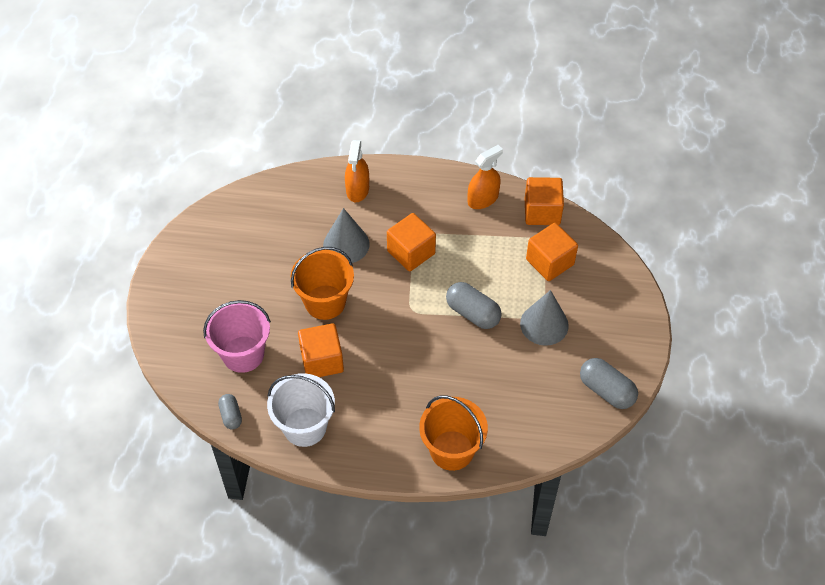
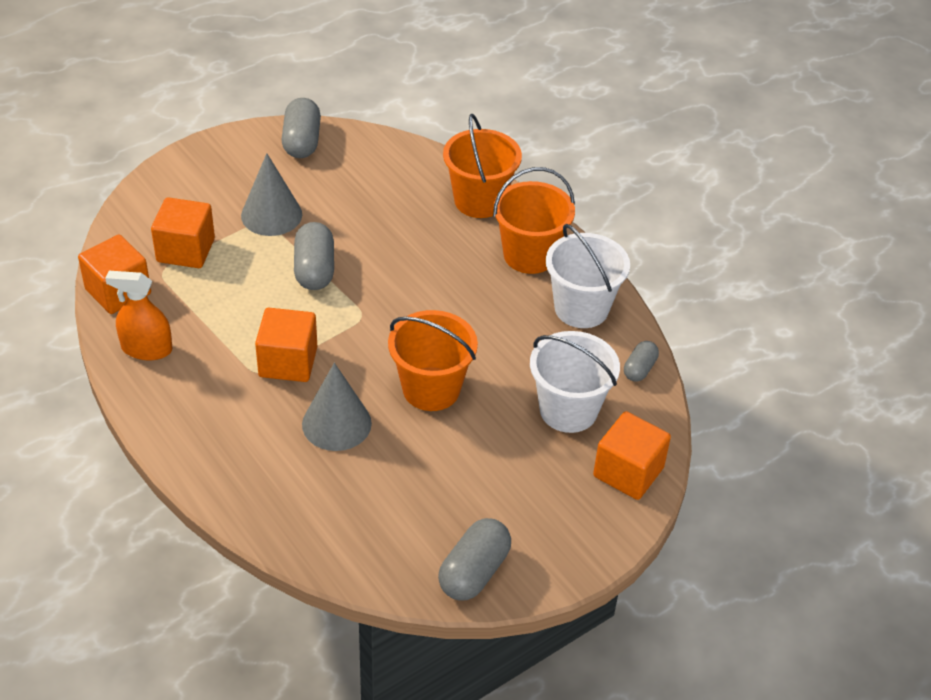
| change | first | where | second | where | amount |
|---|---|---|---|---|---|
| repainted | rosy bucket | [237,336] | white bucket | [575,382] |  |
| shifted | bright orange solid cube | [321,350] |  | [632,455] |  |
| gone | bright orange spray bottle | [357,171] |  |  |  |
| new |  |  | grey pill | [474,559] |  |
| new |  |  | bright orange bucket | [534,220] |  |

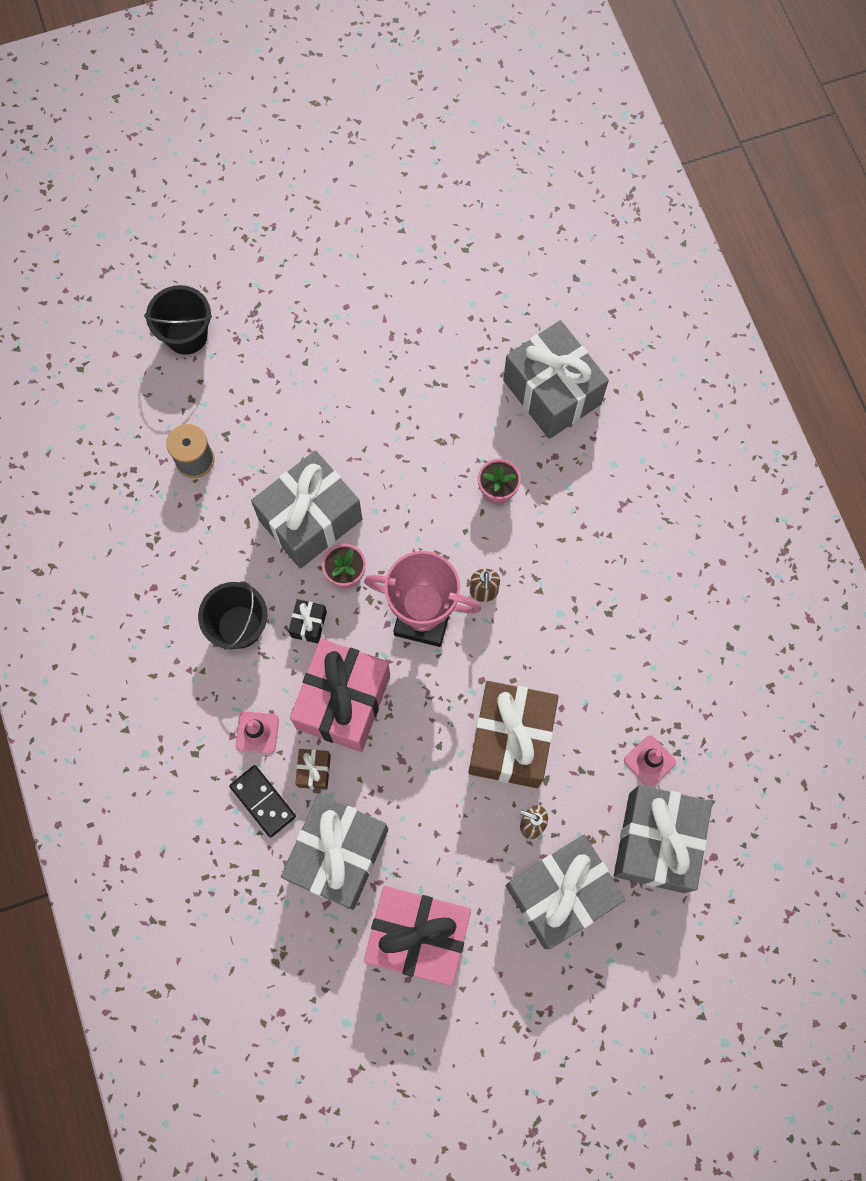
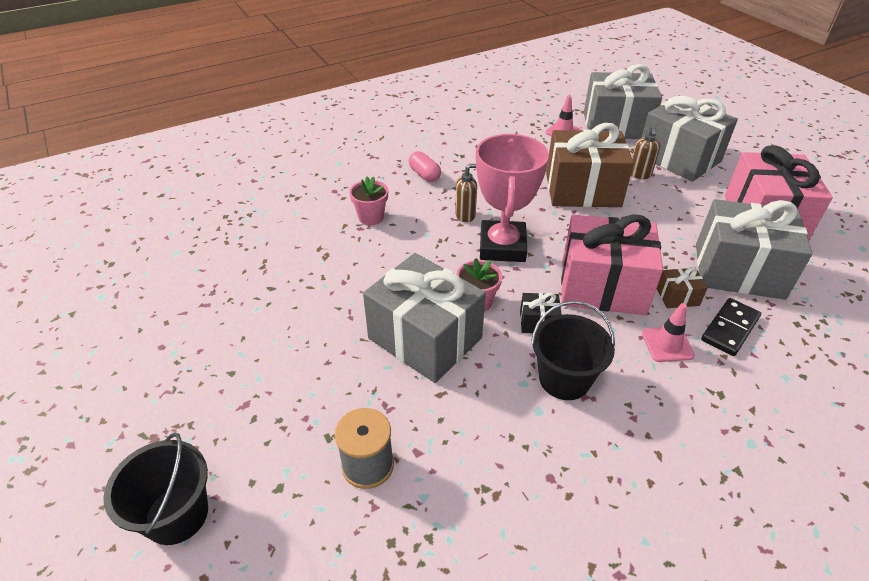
| change | first | where | second | where | amount |
|---|---|---|---|---|---|
| gone | grey present | [556,379] |  |  |  |
| new |  |  | rosy pill | [425,166] |  |

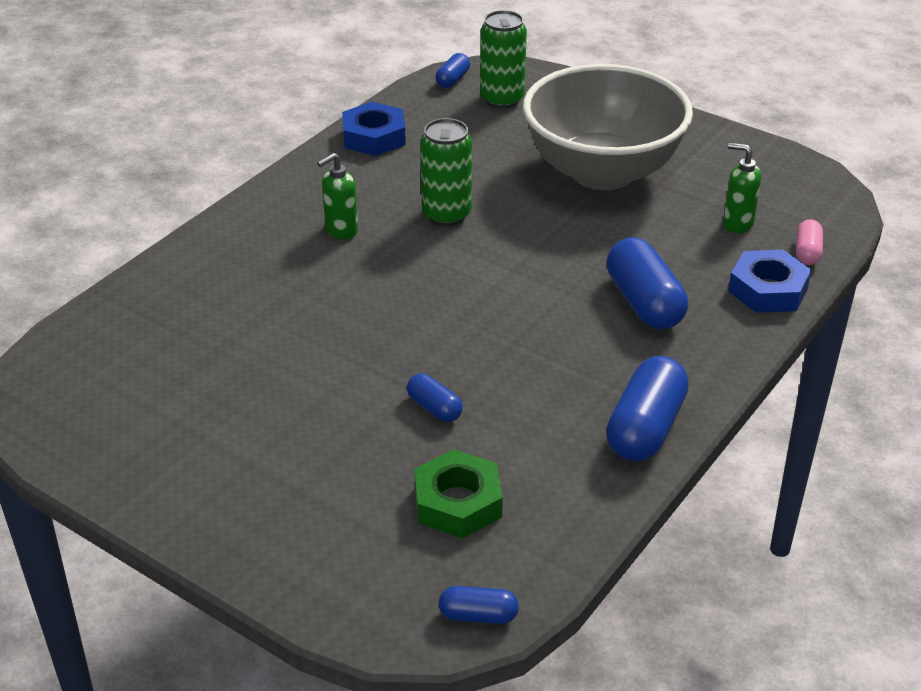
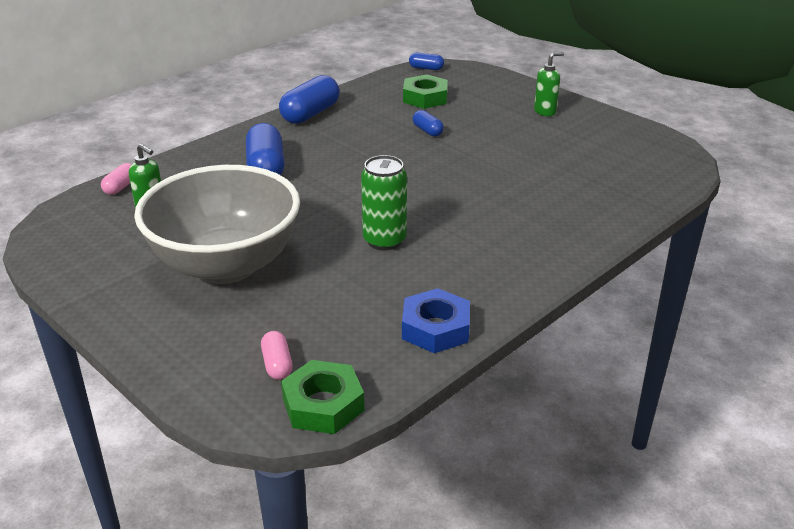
| change | first | where | second | where | amount |
|---|---|---|---|---|---|
| shifted | leaf-green soap dispenser | [337,196] |  | [549,84] |  |
| swapped | cobalt pill | [453,70] | leaf-green hex nut | [322,397] |  |
| swapped | leaf-green tin | [503,59] | rosy pill | [277,355] |  |
| gone | cobalt hex nut | [770,281] |  |  |  |

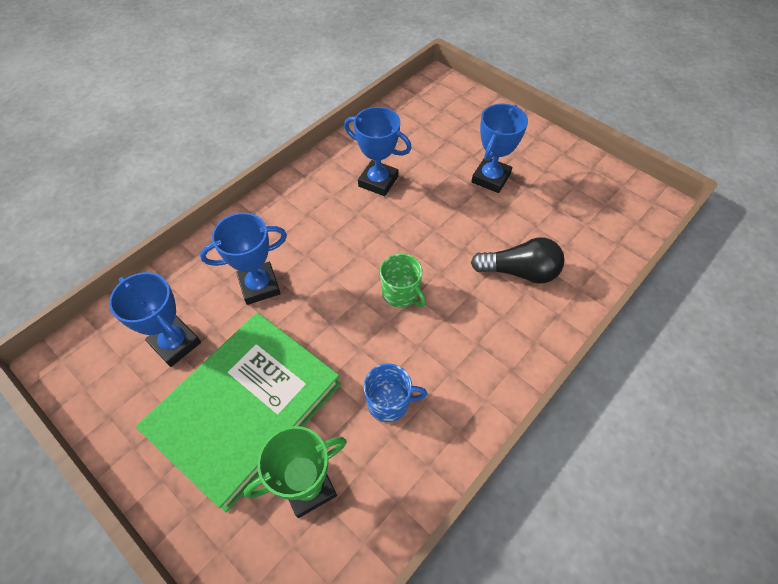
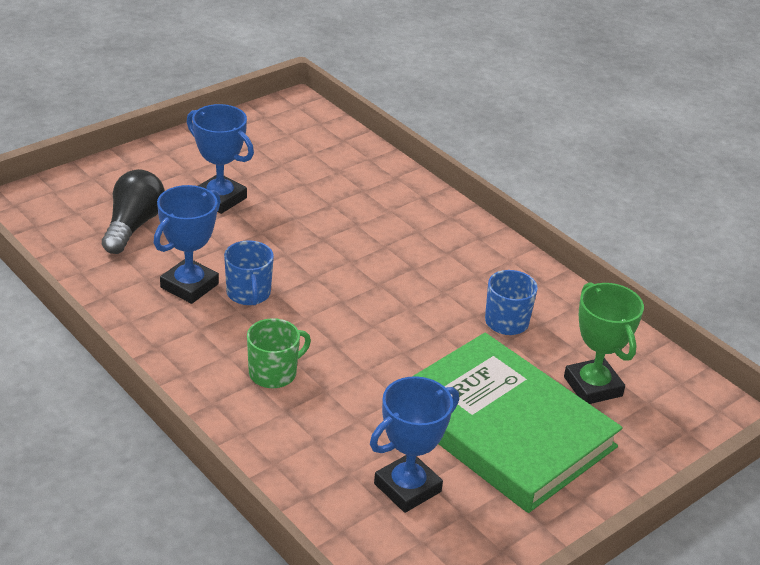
| change | first | where | second | where | amount |
|---|---|---|---|---|---|
| gone | cobalt trophy | [243,259] |  |  |  |
| shifted | leaf-green tea mug | [403,281] |  | [279,353] |  |
| shifted | jet-black lightbulb | [517,260] |  | [133,211] |  |
| new |  |  | cobalt tea mug | [249,273] |  |

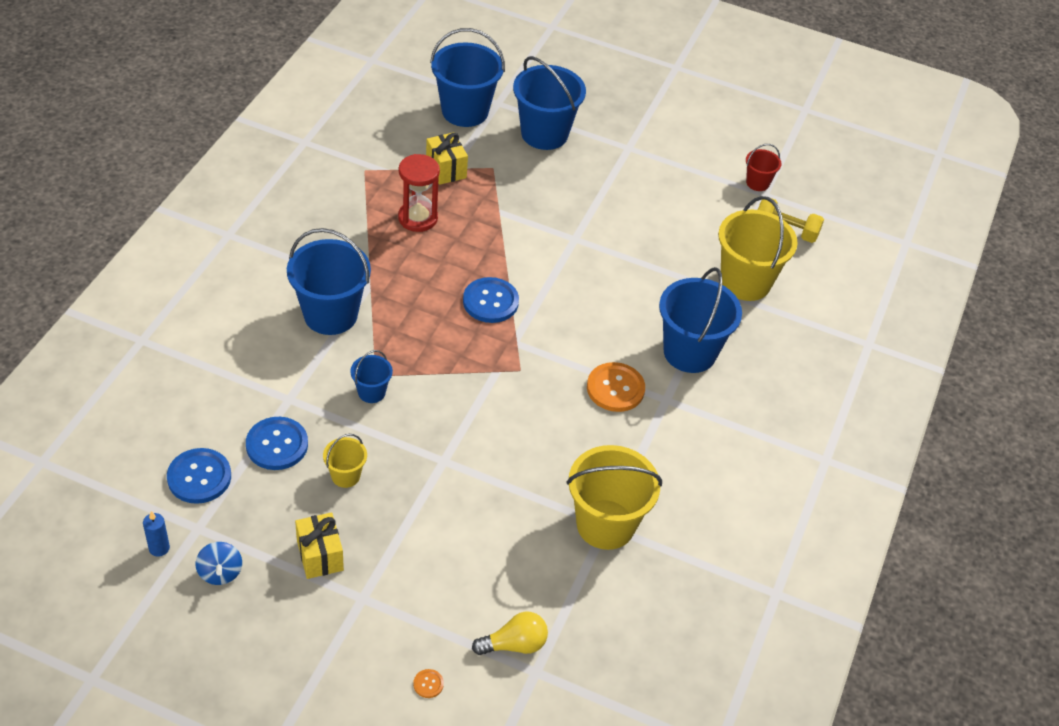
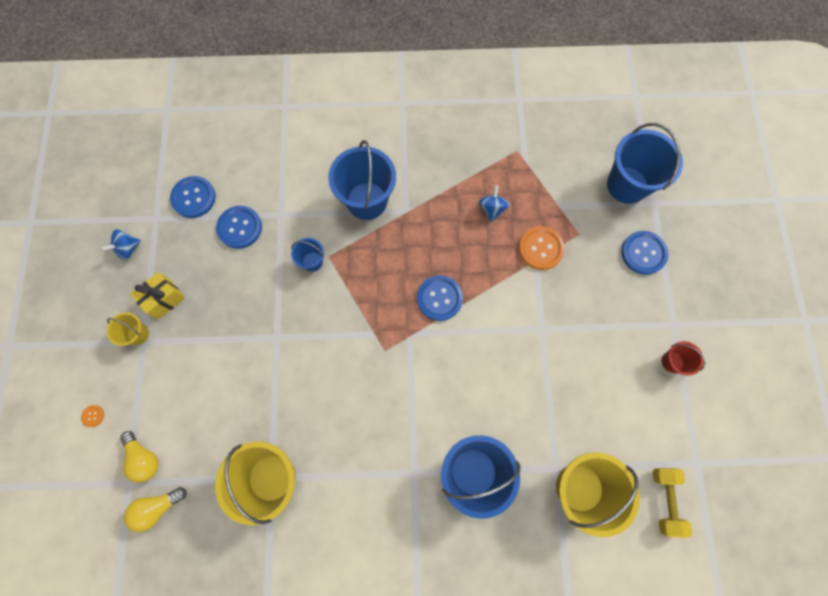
| change | first | where | second | where | amount |
|---|---|---|---|---|---|
| gone | cobalt wax candle | [156,534] |  |  |  |
| shifted | golden bucket | [345,461] |  | [128,329] |  |
| swapped | crimson hourglass | [419,193] | cobalt spinning top | [494,203] |  |
| gone | golden present | [447,158] |  |  |  |
| swapped | cobalt bucket | [549,103] | cobalt sewing button | [645,253] |  |
| shifted | bright orange sewing button | [616,387] |  | [542,248] |  |
| shifted | crimson bucket | [763,167] |  | [684,358] |  |
| new |  |  | golden lightbulb | [155,509] |  |

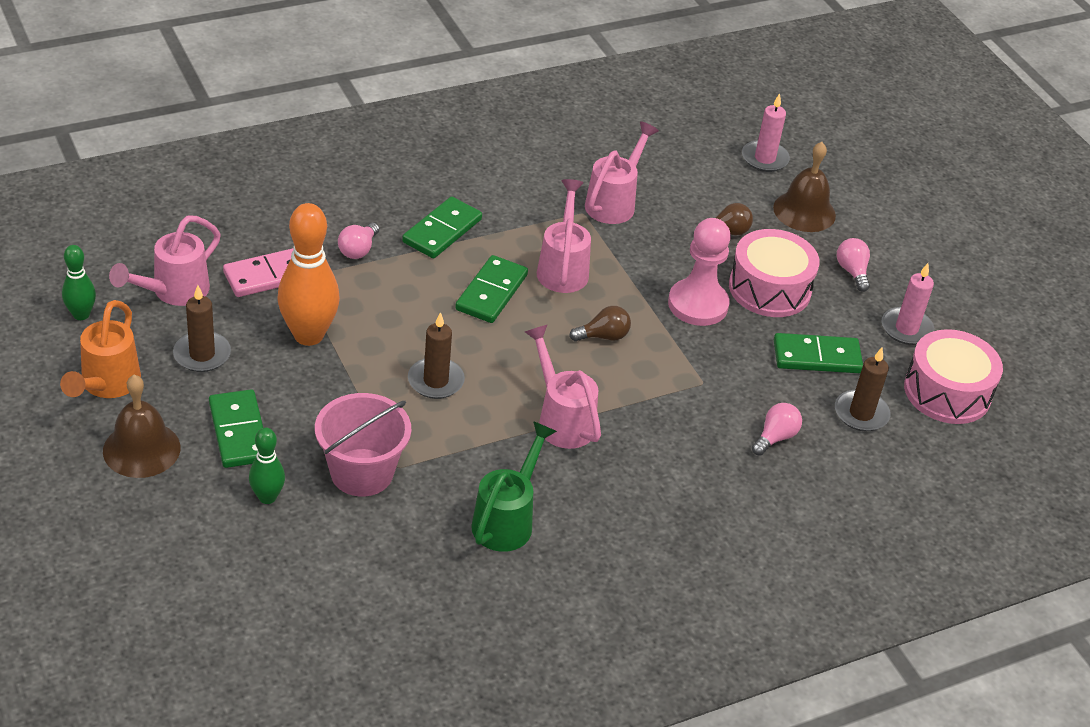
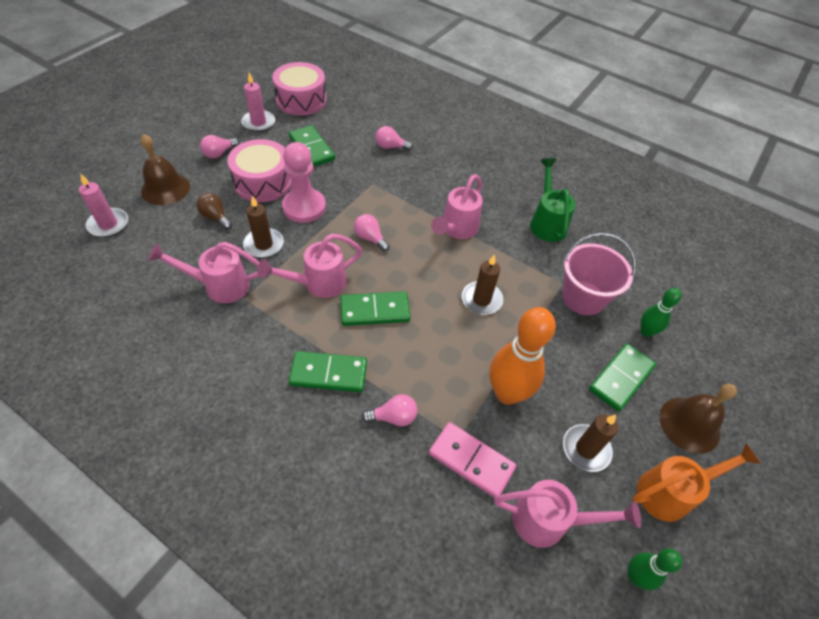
| change | first | where | second | where | amount |
|---|---|---|---|---|---|
| rotated | leaf-green sprinkling can | [514,486] |  | [553,200] | 90 degrees clockwise |
| repainted | russet lightbulb | [600,324] | rosy lightbulb | [372,232] |  |
| shifted | russet wax candle | [863,389] |  | [263,226] |  |

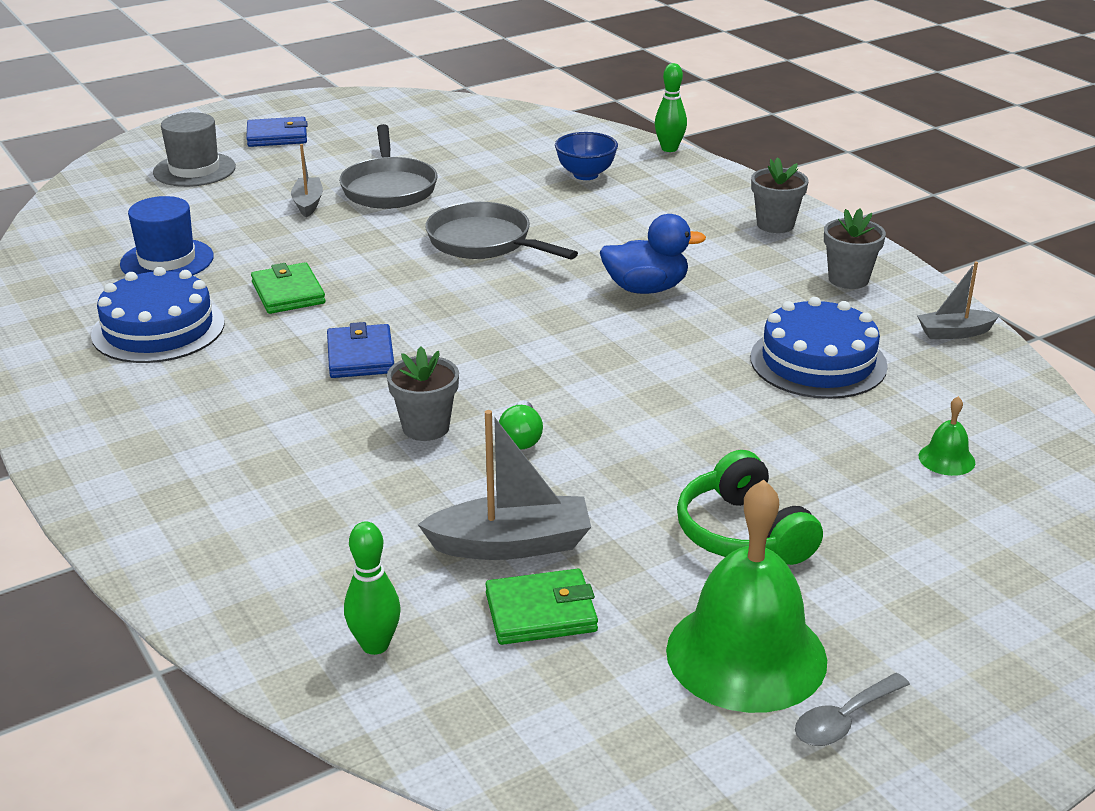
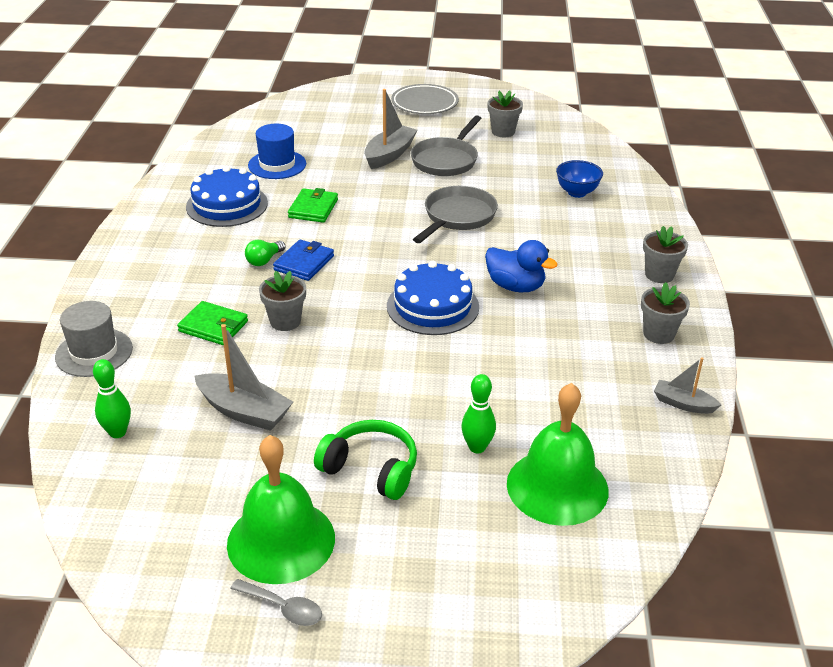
| change | first | where | second | where | amount |
|---|---|---|---|---|---|
| shifted | grey top hat | [194,149] |  | [94,339] |  |
| swapped | cobalt billfold | [277,131] | grey flat dish | [425,99] |  |
| scaled | grey boat | [307,180] |  | [391,129] | x1.65 |
| rotated | grey frying pan | [501,230] |  | [455,214] | 45 degrees clockwise |
| shifted | leaf-green billfold | [541,607] |  | [212,323] |  |
| shifted | leaf-green lightbulb | [521,425] |  | [265,253] |  |
| shifted | leaf-green bowling pin | [670,107] |  | [478,413] |  |
| rotated | leaf-green over-ear headphones | [750,507] |  | [365,460] | 105 degrees clockwise |
| shifted | cobalt gateau | [819,348] |  | [433,298] |  |
| rotated | grey teaspoon | [852,709] |  | [276,602] | 150 degrees counterclockwise |
| scaled | leaf-green school bell | [947,436] |  | [557,454] | x2.41 |
| new |  |  | grey flower pot | [505,113] |  |

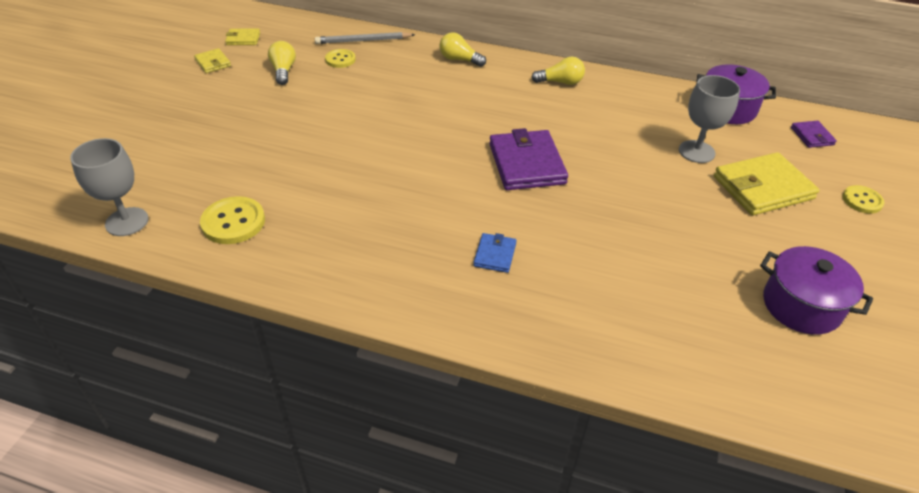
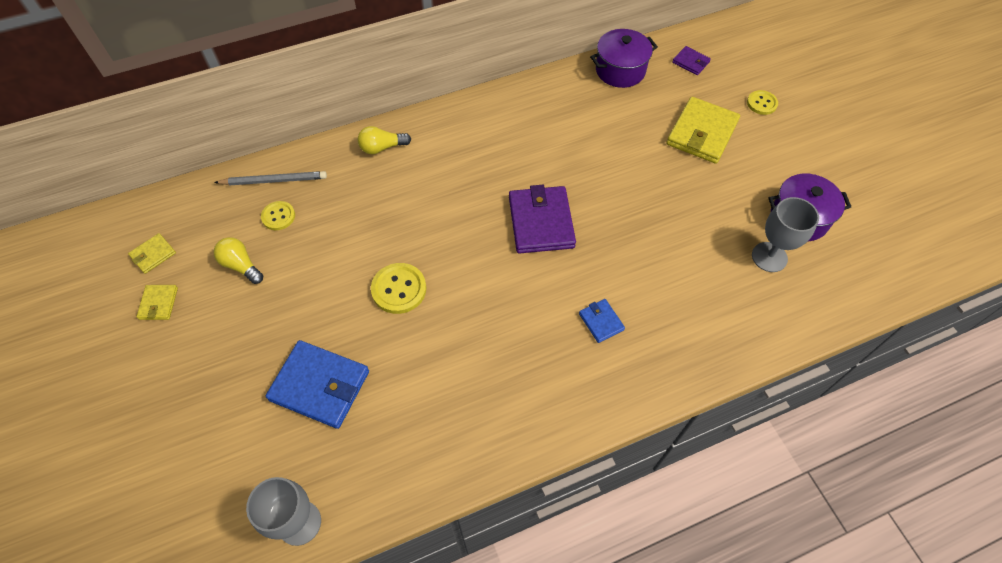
| change | first | where | second | where | amount |
|---|---|---|---|---|---|
| rotated | golden billfold | [212,60] |  | [157,302] | 75 degrees clockwise |
| shifted | golden sewing button | [232,220] |  | [398,288] |  |
| rotated | grey wooden pencil | [365,38] |  | [270,178] | 135 degrees counterclockwise |
| rotated | violet billfold | [528,159] |  | [542,219] | 45 degrees clockwise |
| gone | golden lightbulb | [558,70] |  |  |  |
| shifted | grey wine glass | [709,119] |  | [785,234] |  |
| new |  |  | cobalt billfold | [317,384] |  |

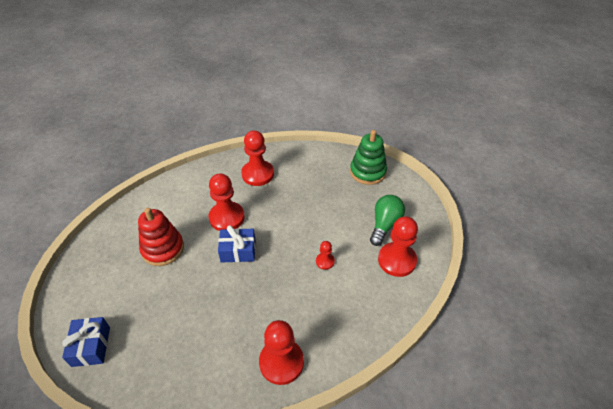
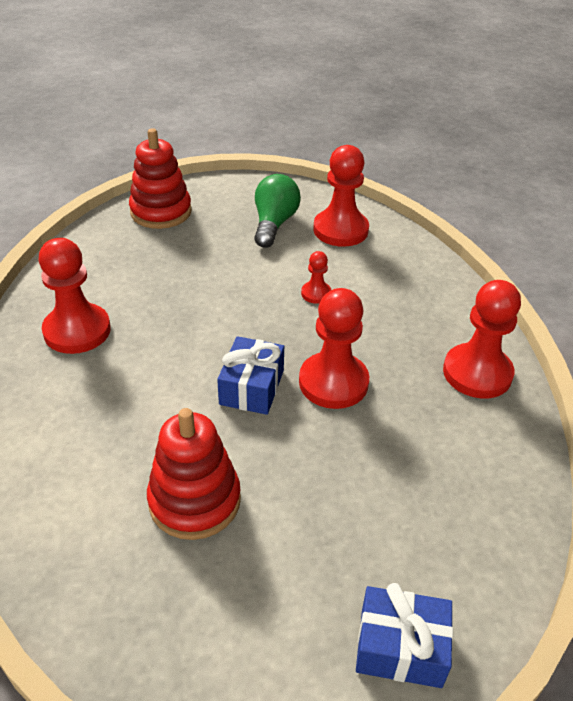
| change | first | where | second | where | amount |
|---|---|---|---|---|---|
| shifted | crimson pawn | [227,202] |  | [334,348] |  |
| repainted | leaf-green ring stacker | [368,157] | crimson ring stacker | [160,178] |  |
| rotated | leaf-green lightbulb | [387,220] |  | [277,211] | 60 degrees clockwise |

